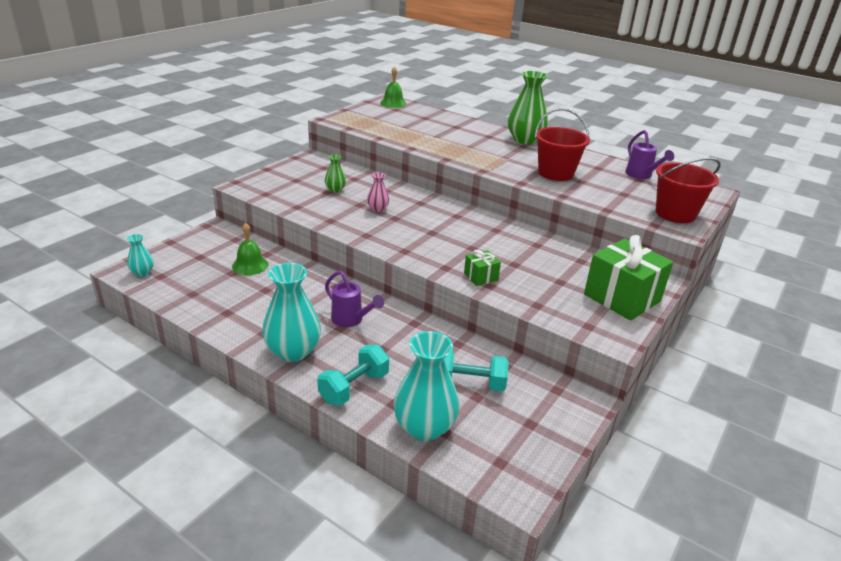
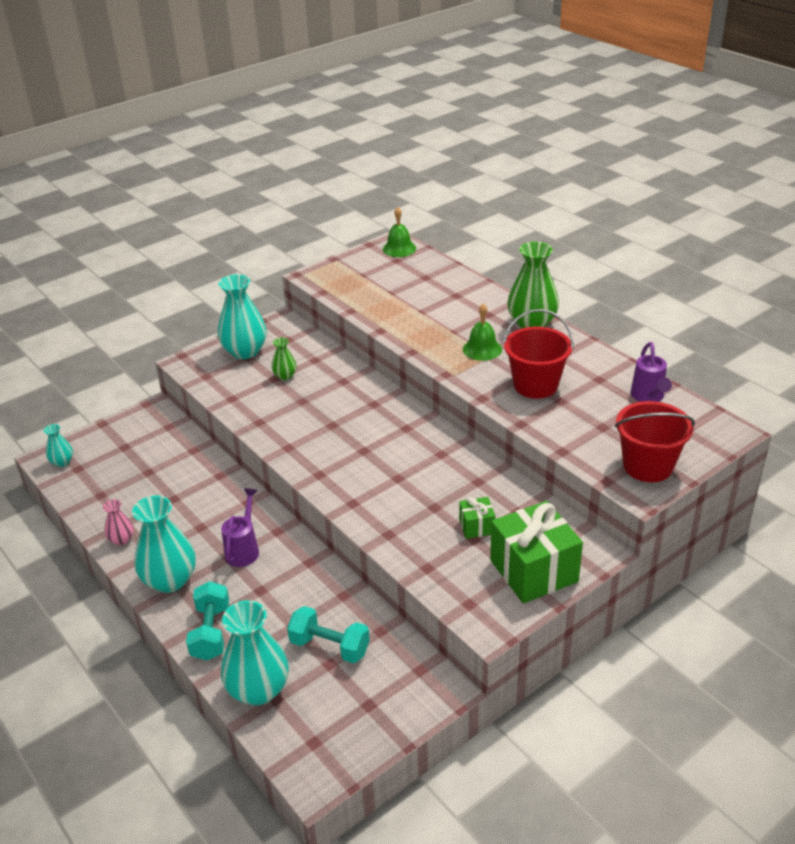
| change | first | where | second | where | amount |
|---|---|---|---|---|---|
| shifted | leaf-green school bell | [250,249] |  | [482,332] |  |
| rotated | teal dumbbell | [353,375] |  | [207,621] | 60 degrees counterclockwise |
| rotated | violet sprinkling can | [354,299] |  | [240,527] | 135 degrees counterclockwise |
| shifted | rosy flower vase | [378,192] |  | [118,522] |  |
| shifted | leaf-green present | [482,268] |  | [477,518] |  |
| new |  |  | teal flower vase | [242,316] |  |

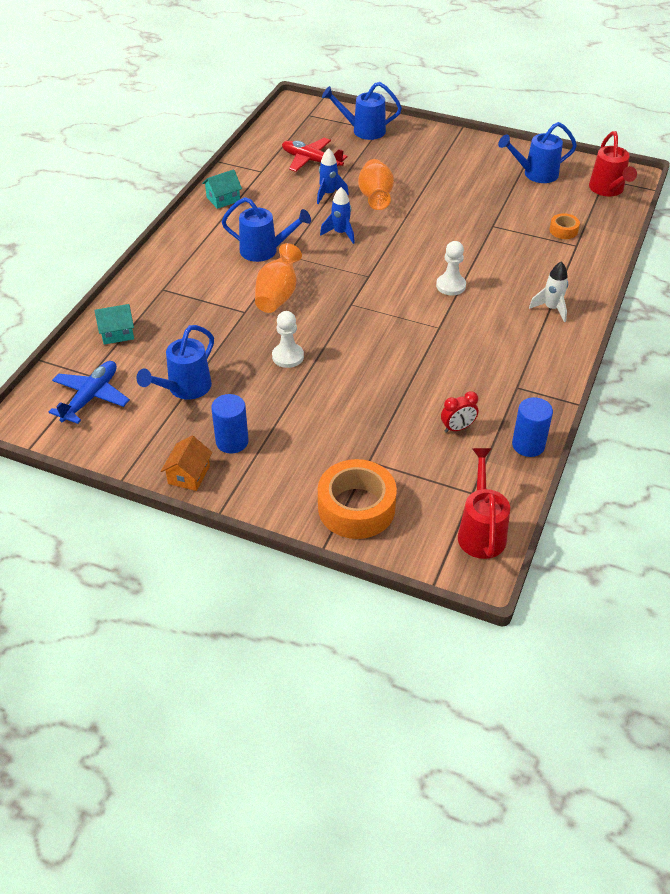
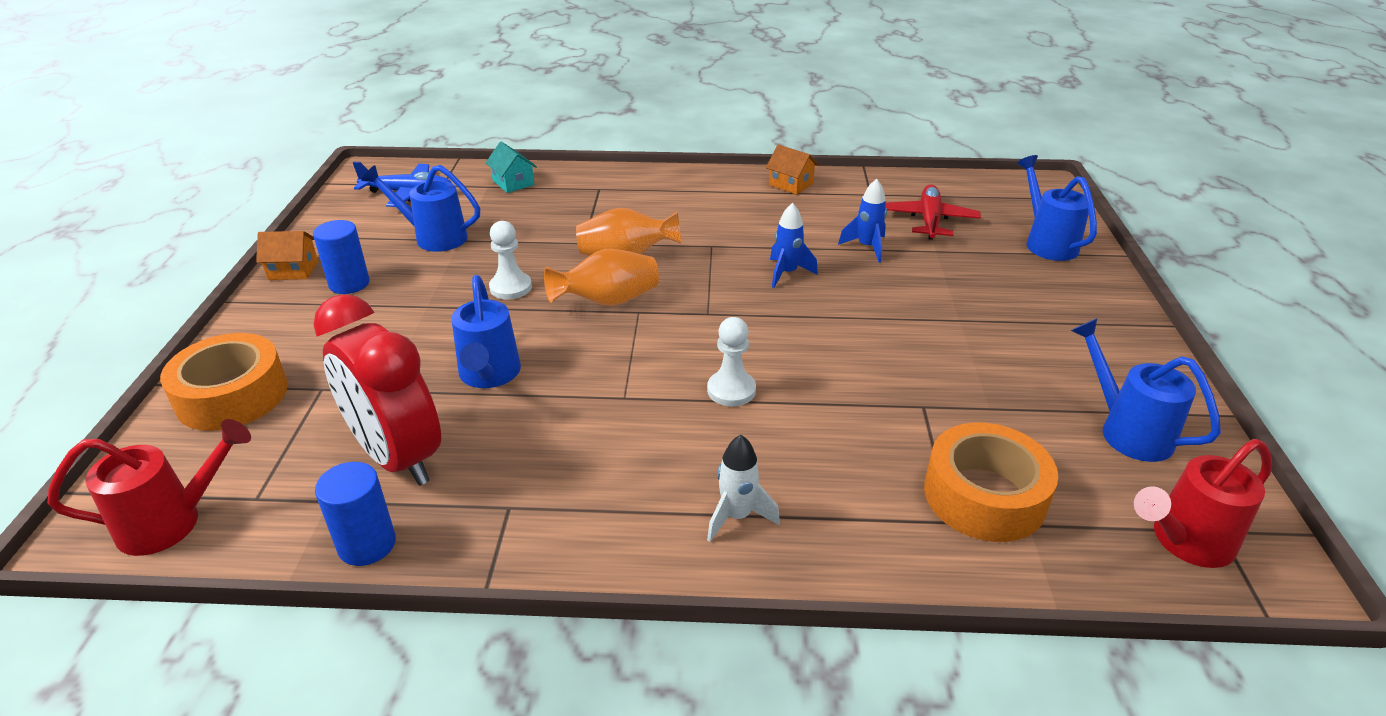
| change | first | where | second | where | amount |
|---|---|---|---|---|---|
| repainted | teal toy house | [222,189] | bright orange toy house | [792,170] |  |
| shifted | cobalt sprinkling can | [266,229] |  | [486,331] |  |
| shifted | bright orange flower vase | [376,184] |  | [601,277] |  |
| scaled | crimson alarm clock | [459,412] |  | [377,390] | x2.43 |
| scaled | bright orange sticky tape | [565,226] |  | [991,482] | x2.10 |

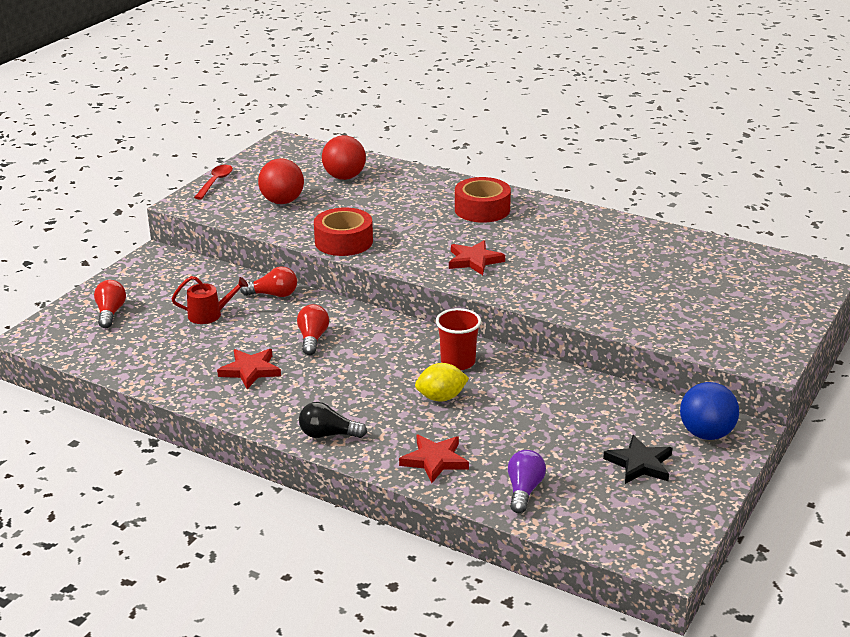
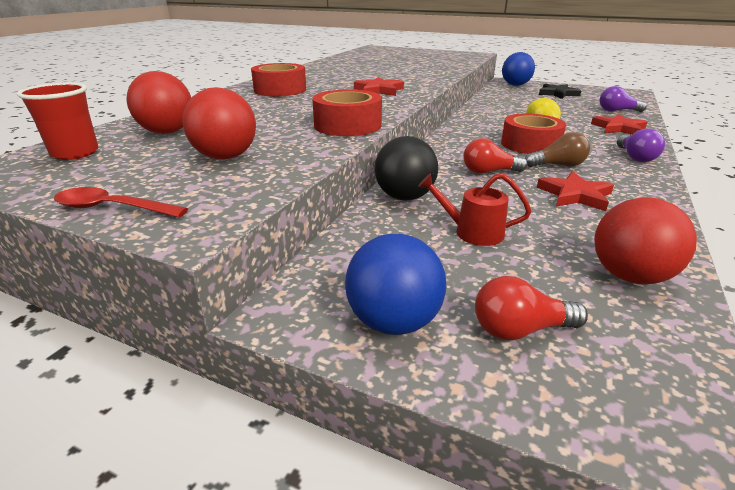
| change | first | where | second | where | amount |
|---|---|---|---|---|---|
| rotated | crimson sprinkling can | [210,300] |  | [475,209] | 60 degrees counterclockwise |
| swapped | crimson lightbulb | [268,281] | jet-black ball | [406,168] |  |
| repainted | jet-black lightbulb | [333,420] | violet lightbulb | [641,145] |  |
| shifted | crimson beaker | [458,339] |  | [58,121] |  |
| new |  |  | cobalt ball | [395,284] |  |
| new |  |  | crimson sticky tape | [533,134] |  |
| new |  |  | russet lightbulb | [557,150] |  |
| new |  |  | crimson ball | [645,240] |  |

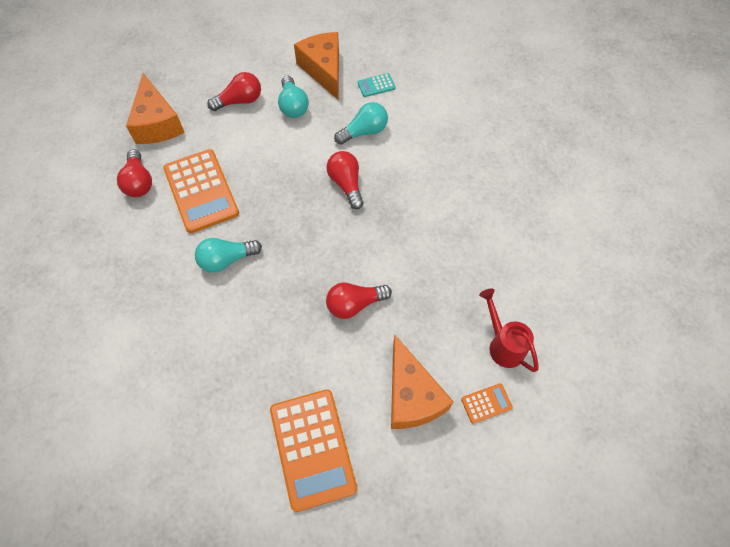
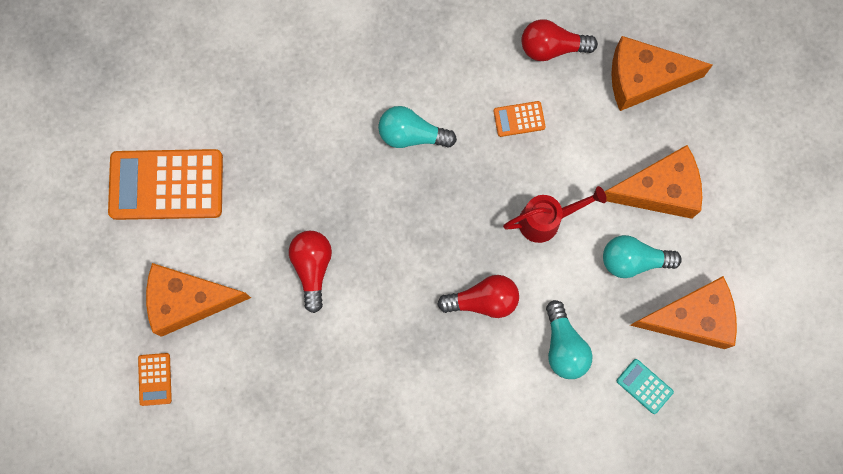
| change | first | where | second | where | amount |
|---|---|---|---|---|---|
| scaled | bright orange calculator | [201,191] |  | [519,119] | x0.44 |
| rotated | teal lightbulb | [228,255] |  | [417,127] | 75 degrees counterclockwise |
| swapped | crimson lightbulb | [234,91] | bright orange piece of cheese | [653,182] |  |
| rotated | teal calculator | [376,85] |  | [645,386] | 45 degrees counterclockwise |
| shifted | crimson sprinkling can | [508,330] |  | [555,214] |  |

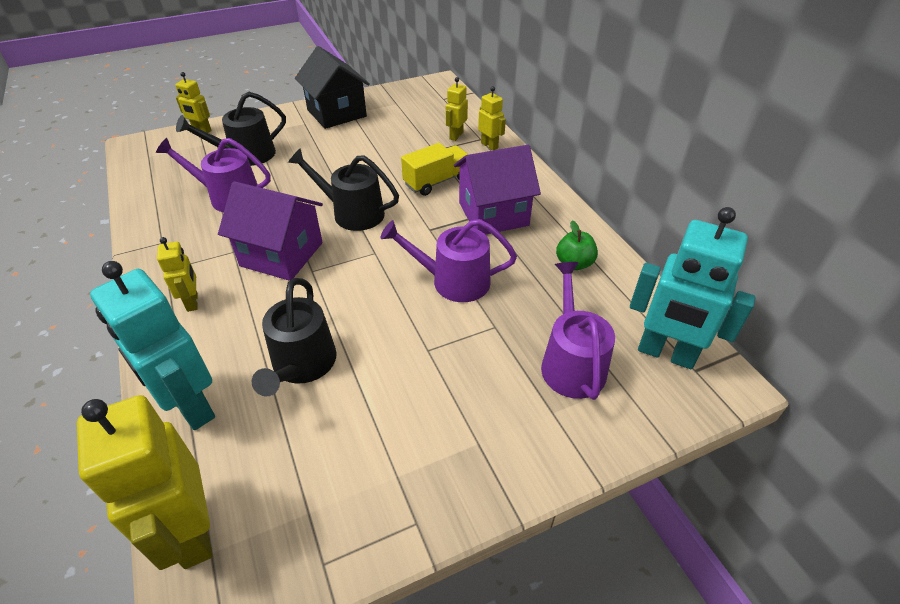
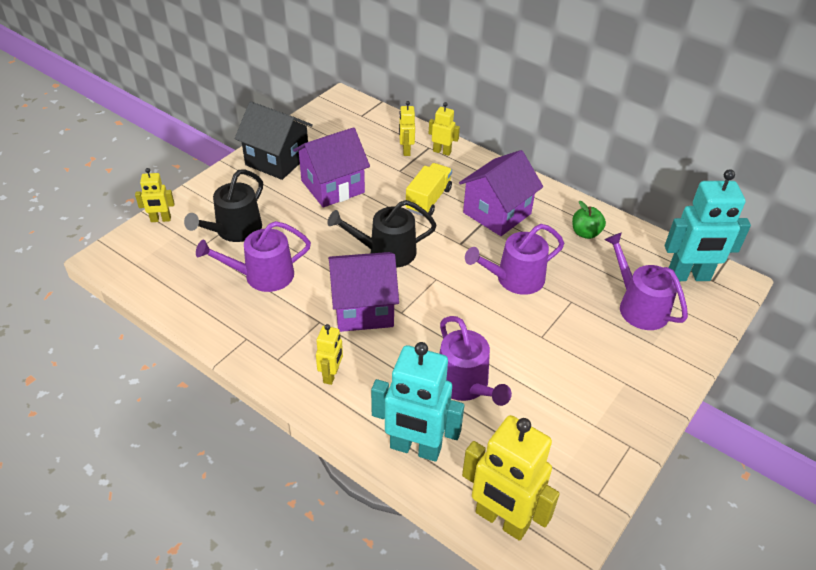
| change | first | where | second | where | amount |
|---|---|---|---|---|---|
| rotated | golden robot | [177,274] |  | [329,354] | 60 degrees clockwise |
| repainted | jet-black sprinkling can | [294,337] | violet sprinkling can | [475,361] |  |
| new |  |  | violet toy house | [331,167] |  |

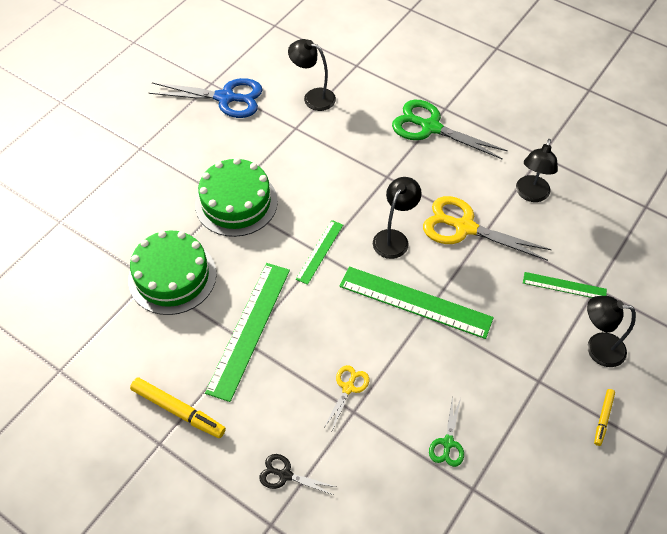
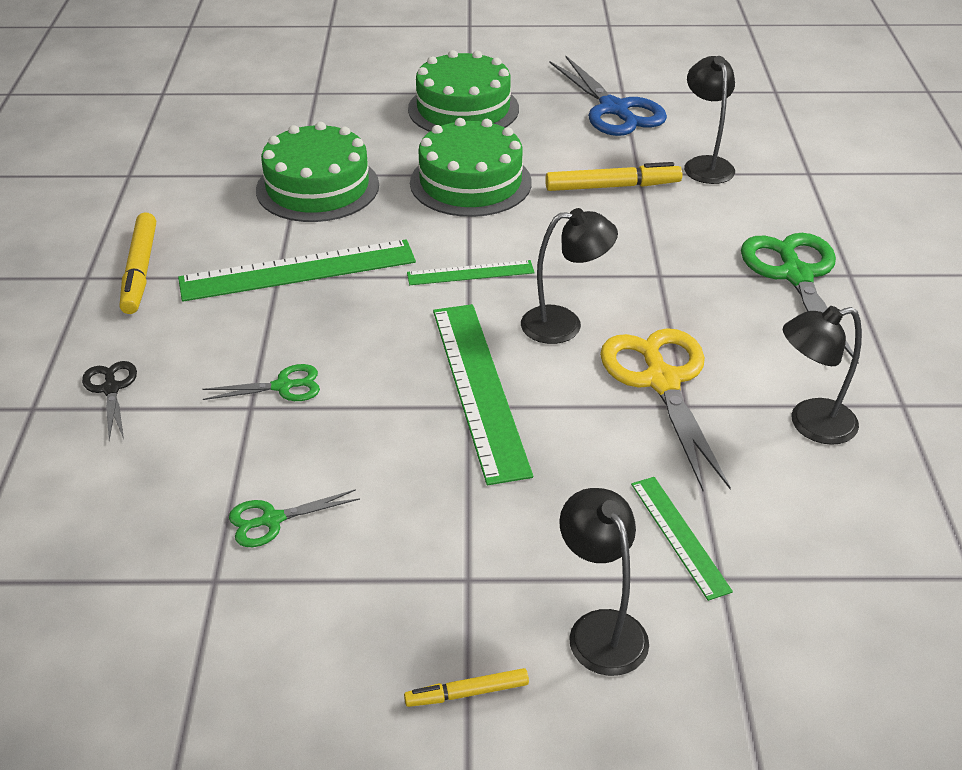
| change | first | where | second | where | amount |
|---|---|---|---|---|---|
| repainted | golden scissors | [346,397] | leaf-green scissors | [261,382] |  |
| new |  |  | leaf-green gateau | [463,91] |  |
| new |  |  | golden marker | [613,176] |  |

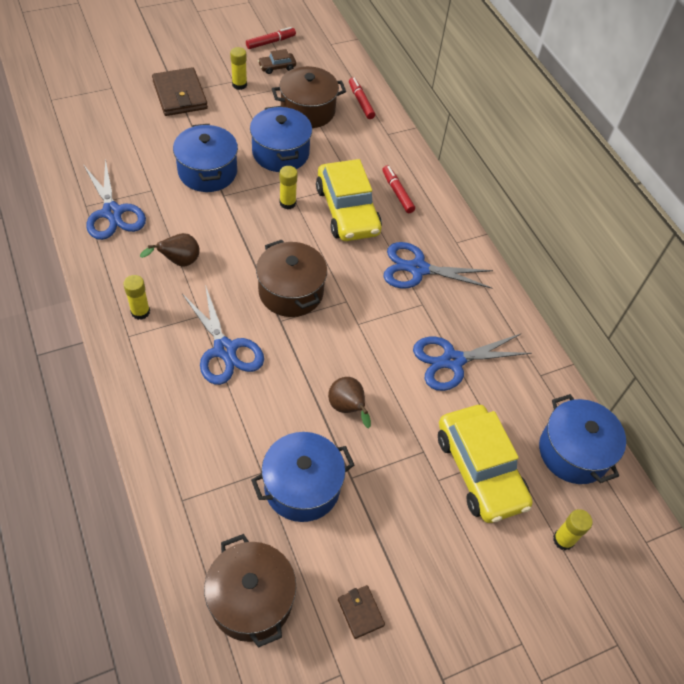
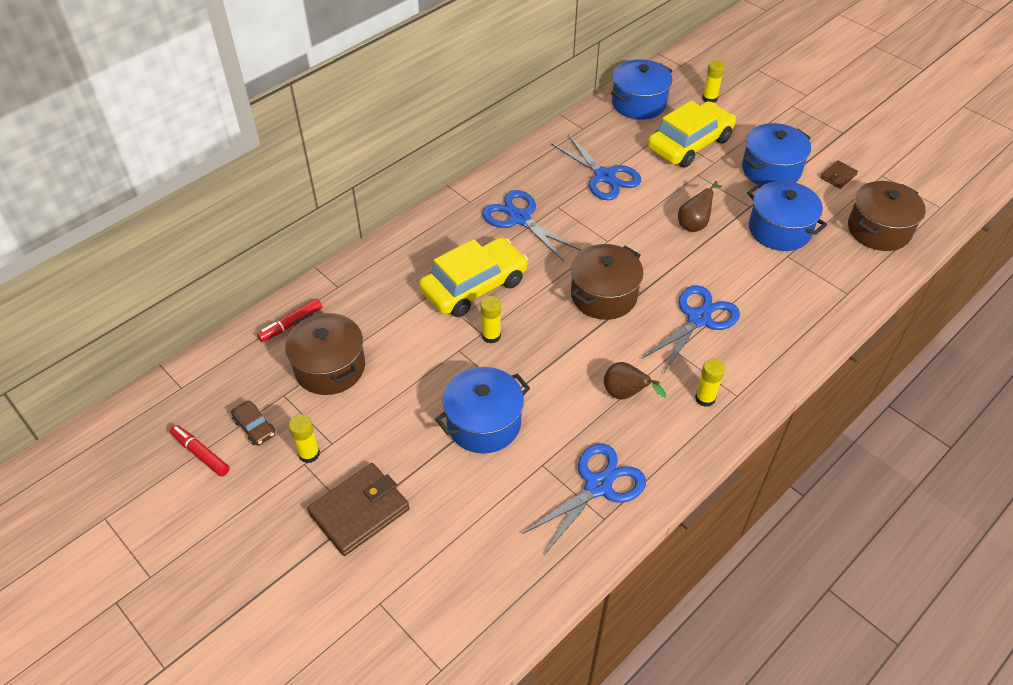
| change | first | where | second | where | amount |
|---|---|---|---|---|---|
| shifted | cobalt cooking pot | [281,139] |  | [776,154] |  |
| gone | crimson marker | [398,189] |  |  |  |
| rotated | cobalt scissors | [438,265] |  | [531,225] | 150 degrees clockwise |

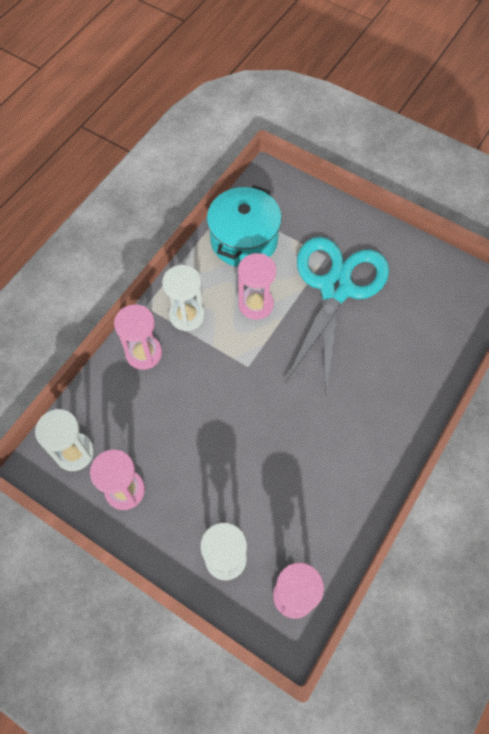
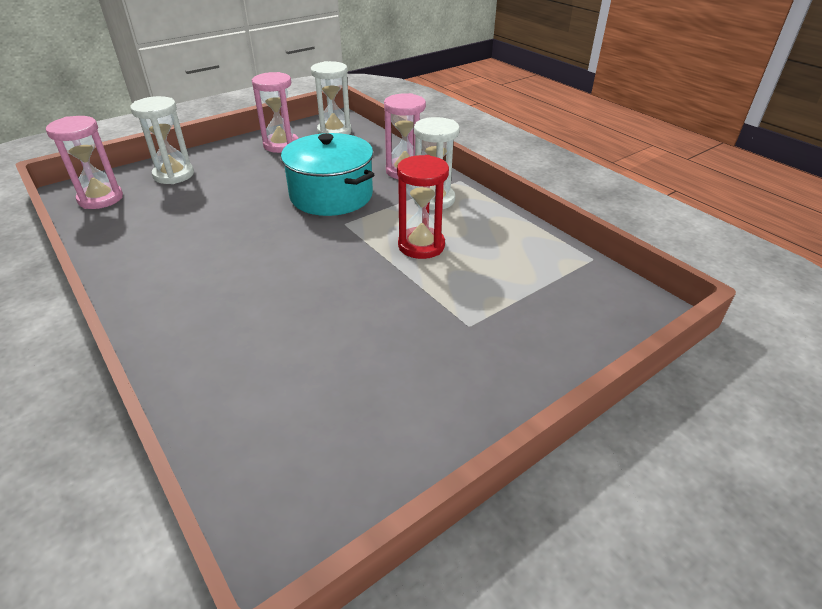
| change | first | where | second | where | amount |
|---|---|---|---|---|---|
| shifted | teal cooking pot | [244,226] |  | [327,174] |  |
| repainted | rosy hourglass | [257,286] | crimson hourglass | [423,207] |  |
| gone | teal scissors | [337,315] |  |  |  |

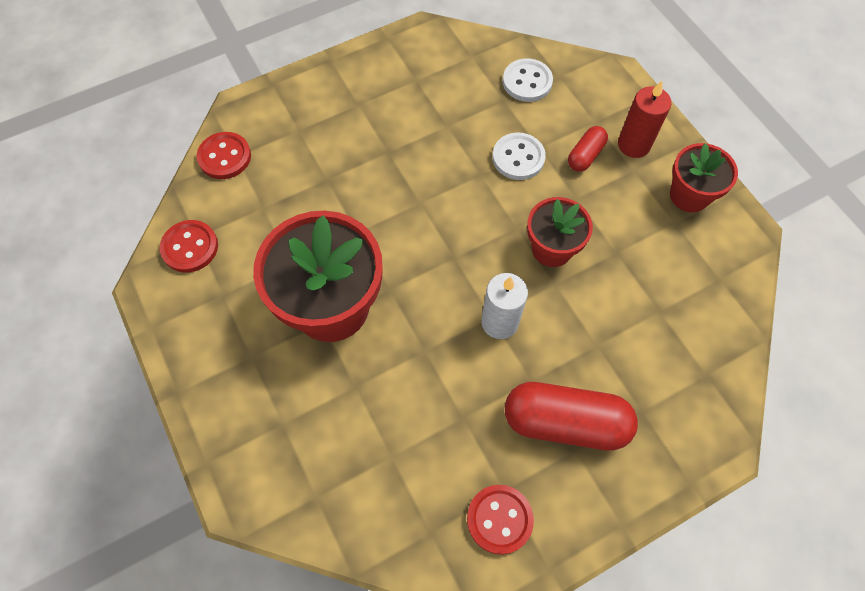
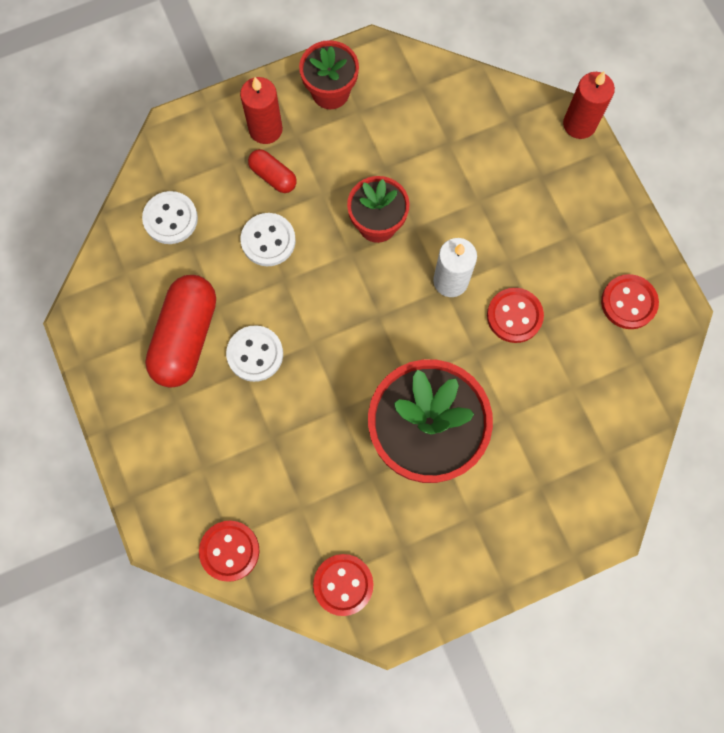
| change | first | where | second | where | amount |
|---|---|---|---|---|---|
| shifted | crimson pill | [571,416] |  | [180,331] |  |
| new |  |  | white sewing button | [254,353] |  |
| new |  |  | crimson sewing button | [515,315] |  |
| new |  |  | crimson wax candle | [589,105] |  |

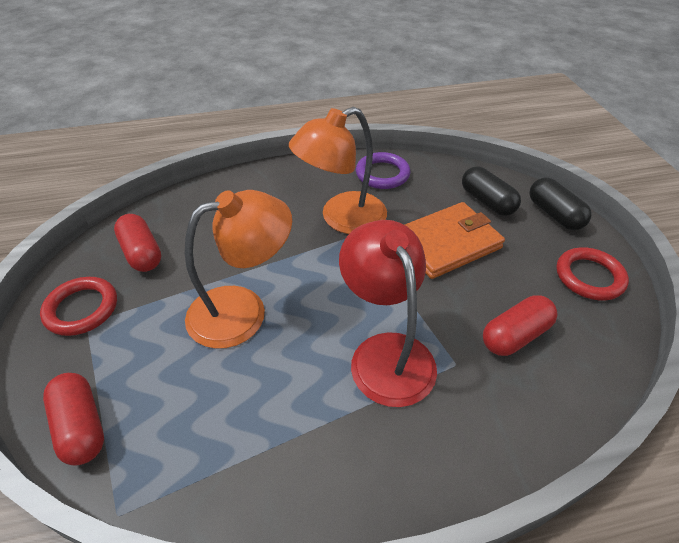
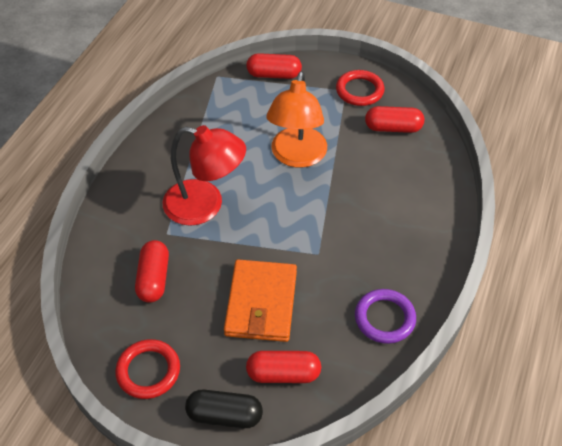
| change | first | where | second | where | amount |
|---|---|---|---|---|---|
| gone | bright orange desk lamp | [338,170] |  |  |  |
| repainted | jet-black pill | [491,191] | crimson pill | [283,367] |  |

